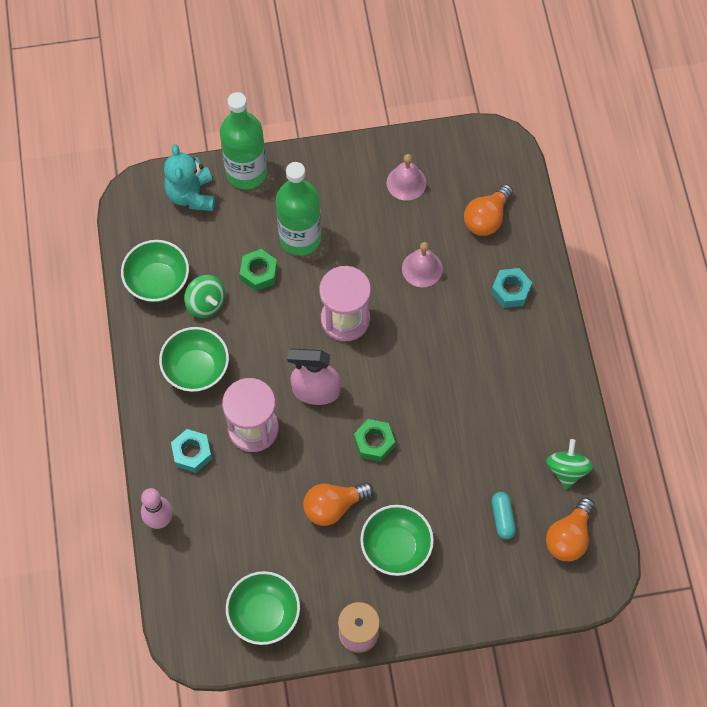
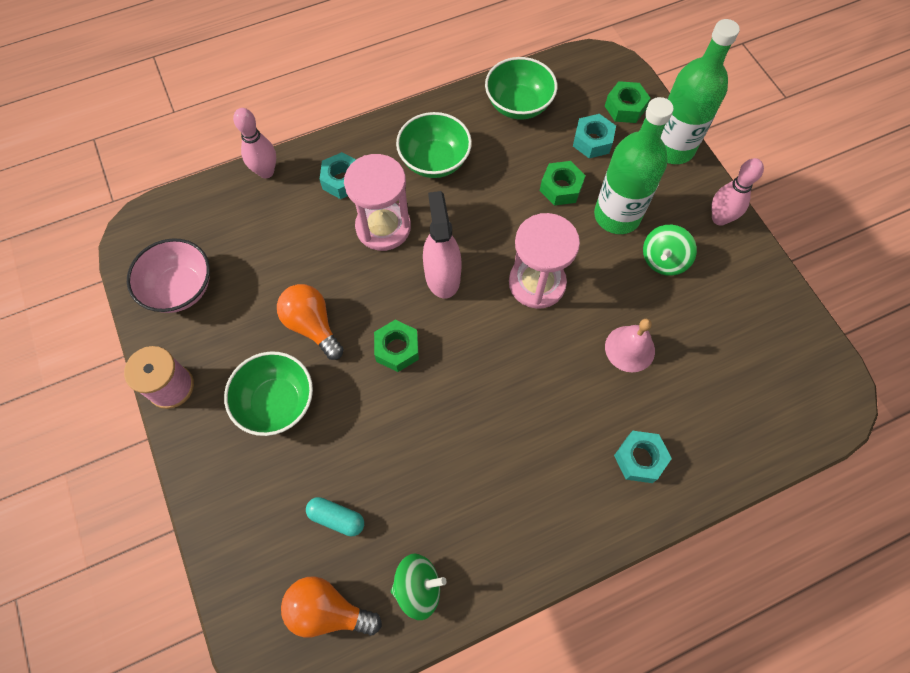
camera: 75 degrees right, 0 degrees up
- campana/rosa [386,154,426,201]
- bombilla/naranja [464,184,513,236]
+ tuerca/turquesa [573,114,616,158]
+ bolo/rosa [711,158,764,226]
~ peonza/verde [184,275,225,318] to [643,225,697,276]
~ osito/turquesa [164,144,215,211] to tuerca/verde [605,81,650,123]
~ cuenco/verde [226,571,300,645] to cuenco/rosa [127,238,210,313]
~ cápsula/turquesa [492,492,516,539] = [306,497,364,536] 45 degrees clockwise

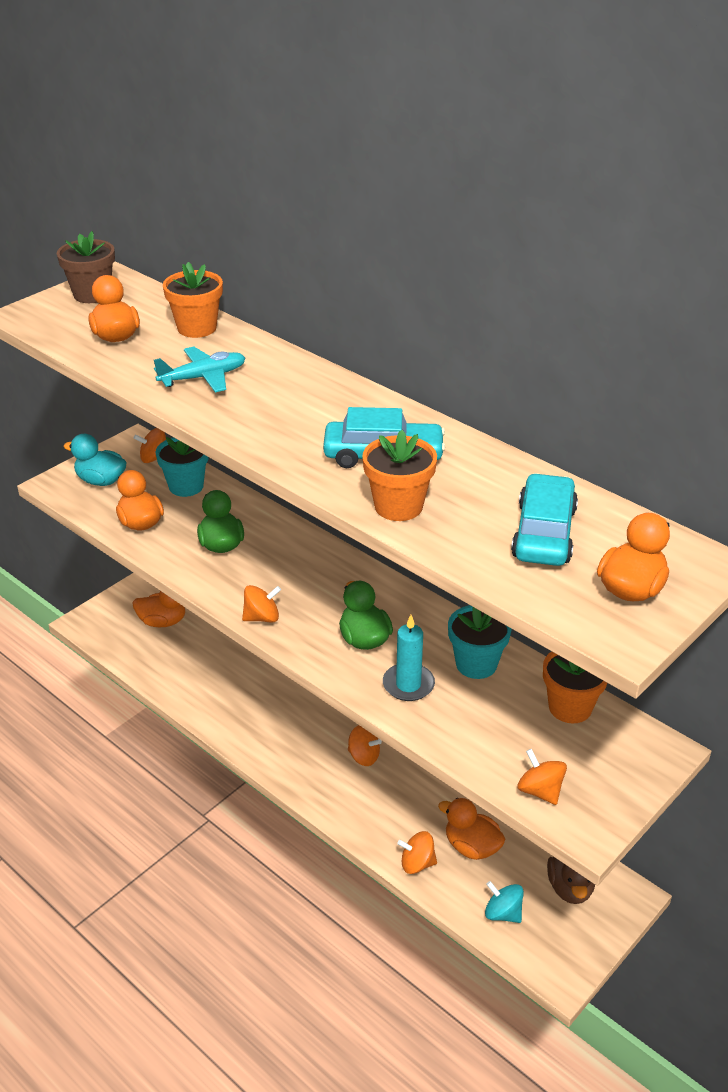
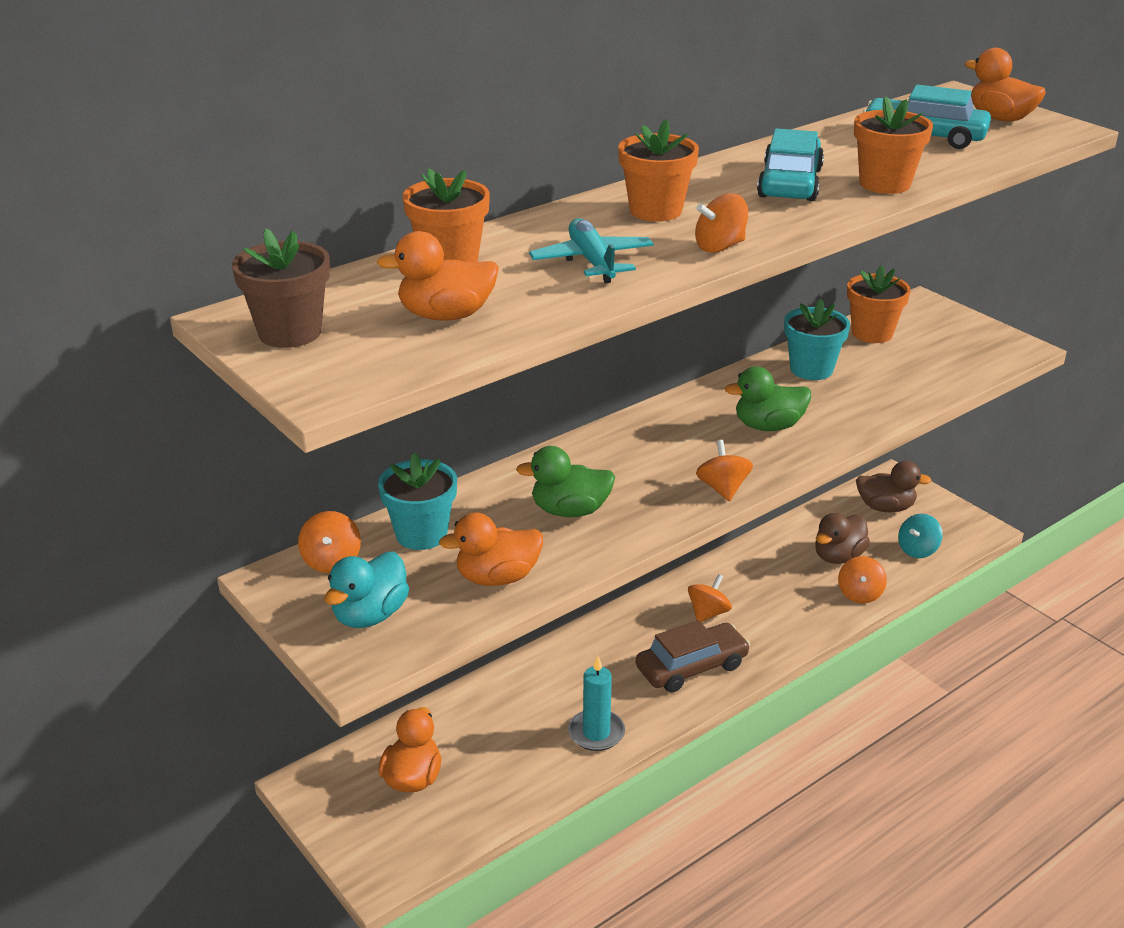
camera: 80 degrees left, 5 degrees down
+ maceta/naranja [618,119,699,222]
+ coche/marrón [636,620,750,692]
~ vela/turquesa [383,615,435,701] to [568,656,625,751]
~ peonza/naranja [518,749,567,805] to [695,193,748,253]
~ pato/naranja [438,798,505,860] to pato/marrón [815,513,870,564]

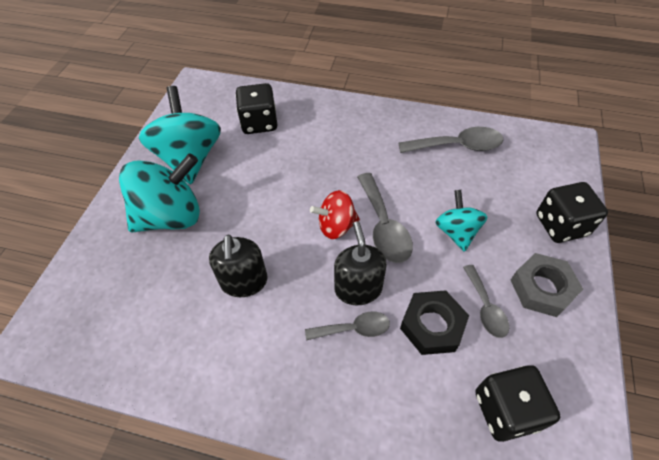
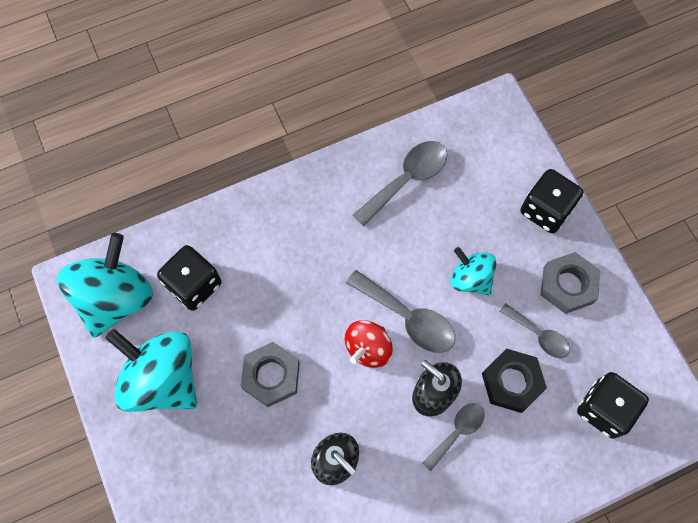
camera: 40 degrees left, 15 degrees up
+ tuerca/gris [240,342,300,407]
~ peonza/turquesa [119,153,200,232] to [57,233,153,338]

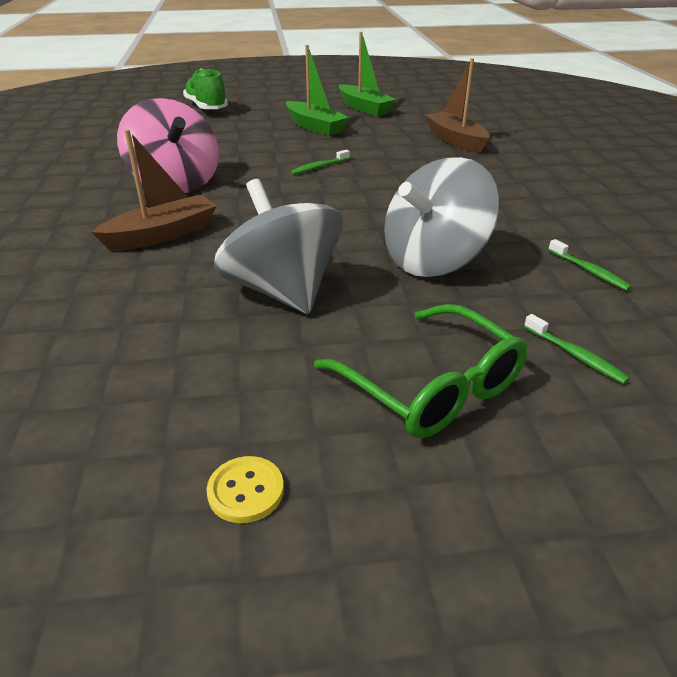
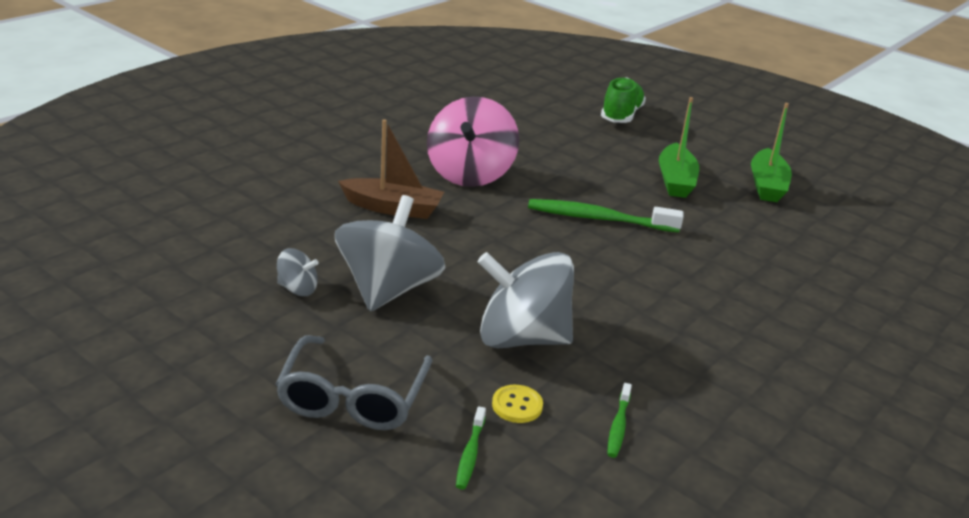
camera: 45 degrees right, 5 degrees down
- barco/marrón [425,58,490,153]
+ peonza/gris [277,248,319,296]
~ botón/amarillo [207,456,284,523] to [492,385,543,423]
~ gafas/verde [314,304,527,438] to gafas/gris [276,335,432,430]
~ cepillo de dientes/verde [291,149,350,175] = [528,199,684,232] x2.04

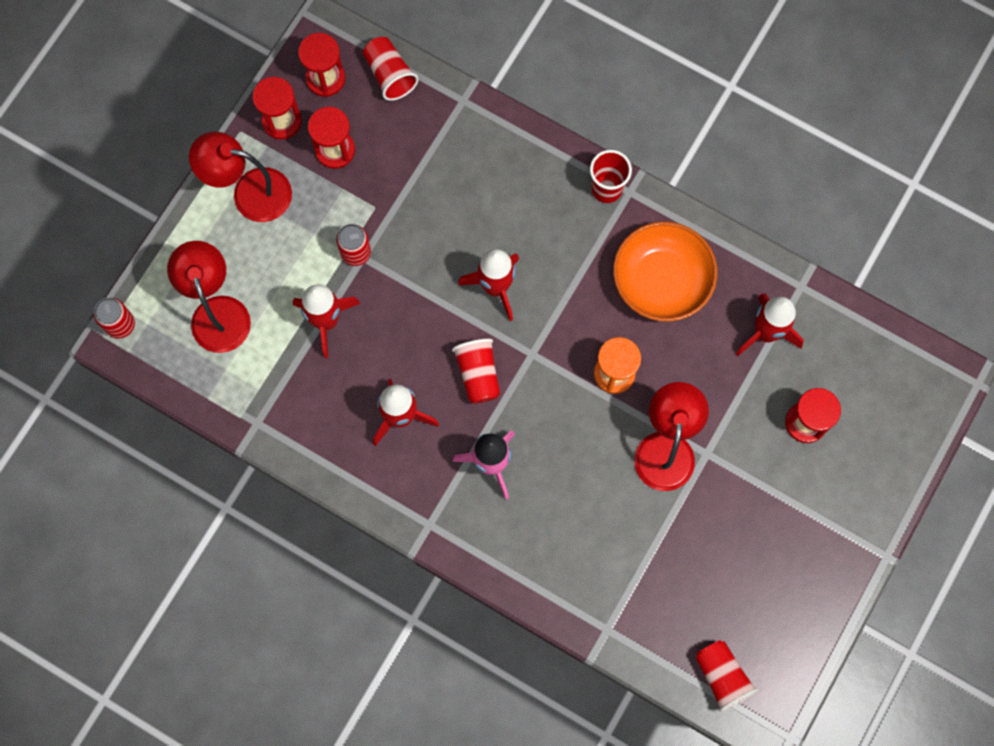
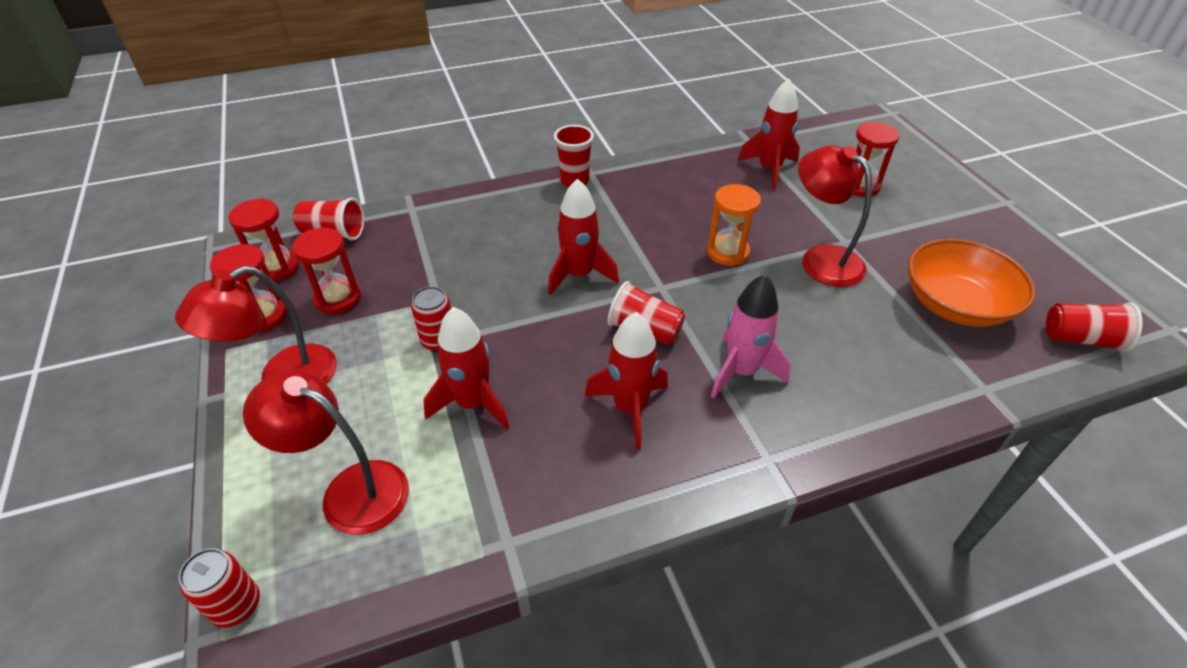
camera: 50 degrees left, 30 degrees down
~ cuenco/naranja [613,222,718,322] to [908,239,1035,327]

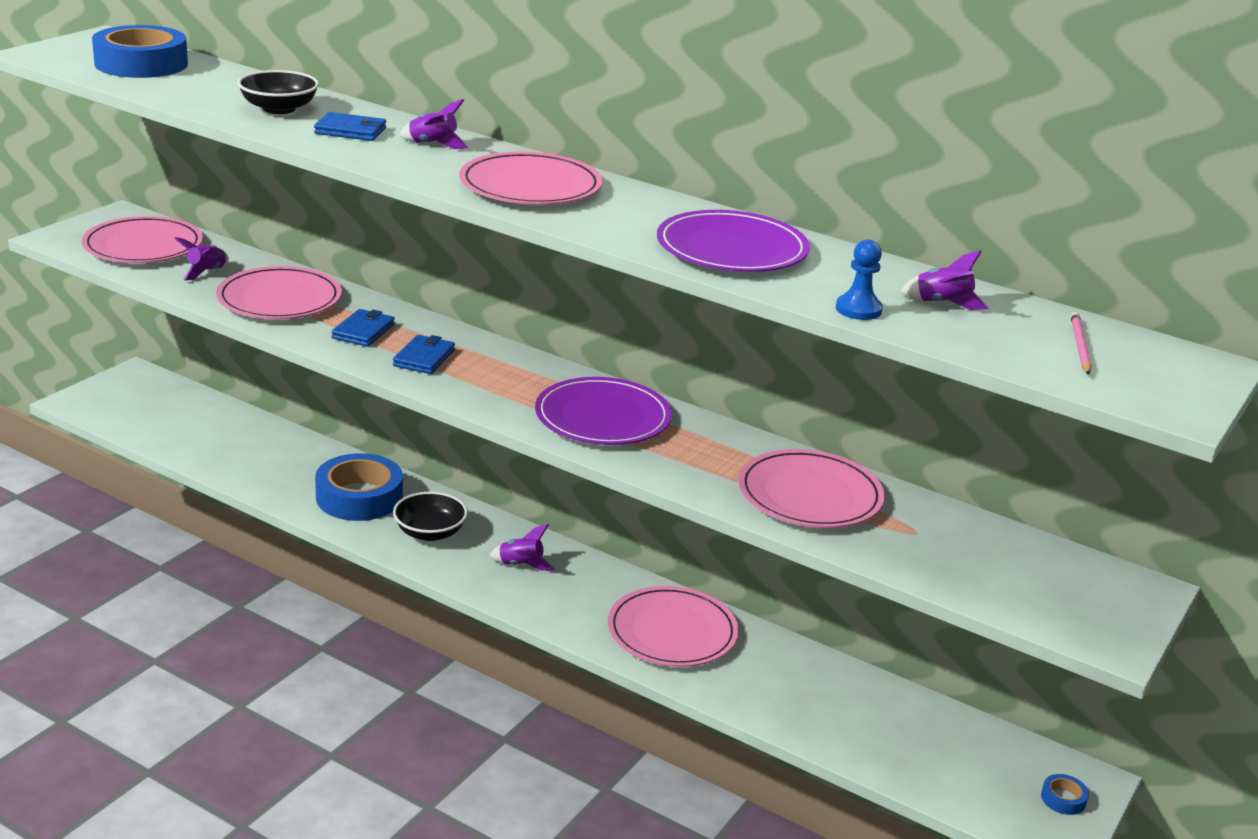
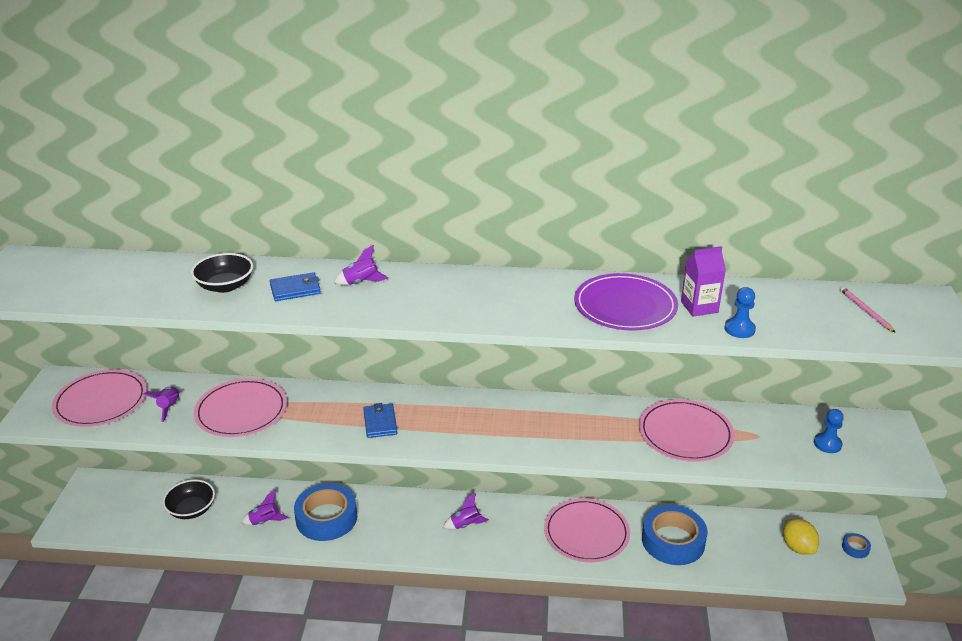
camera: 25 degrees left, 5 degrees up
- cartera/azul [331,309,395,347]
- plato/rosa [459,152,603,205]
- plato/morado [535,377,672,445]
+ cartón de leche/morado [681,246,726,316]
+ limón/amarillo [783,519,819,555]
+ peón/azul [814,409,844,453]
~ cinta adhesiva/azul [92,25,188,78] to [642,505,708,565]
~ cuenco/negro [393,492,468,541] to [163,480,215,519]
~ cohete/morado [900,250,989,310] to [242,490,289,525]

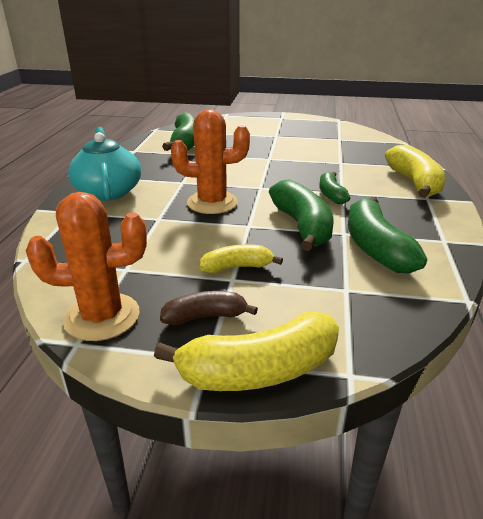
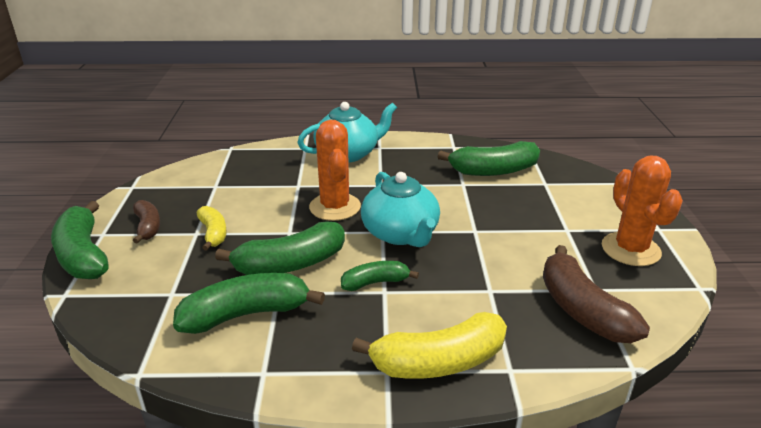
camera: 80 degrees right, 0 degrees up
+ tetera/turquesa [361,172,440,247]
+ plátano/marrón [543,245,650,343]
~ cactus/naranja [26,192,147,341] to [602,156,683,266]
~ plátano/amarillo [154,311,339,391] to plátano/verde [51,201,109,279]

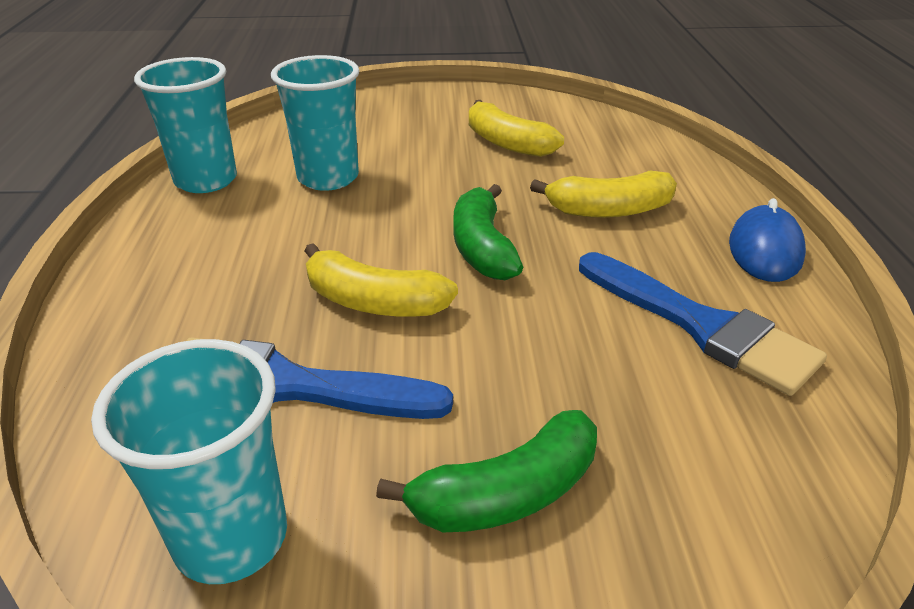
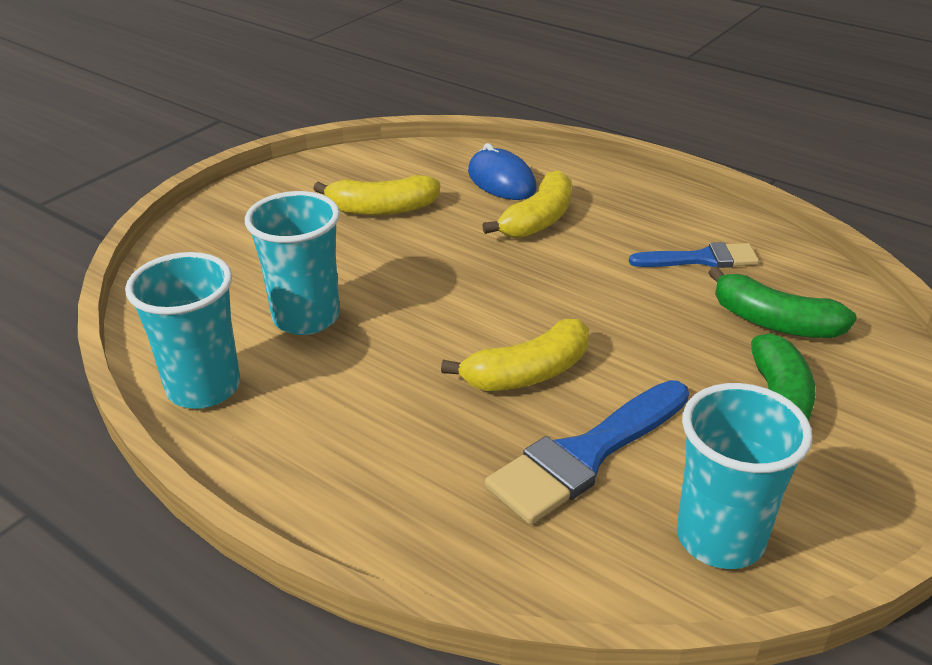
camera: 50 degrees left, 0 degrees up
~ plátano/verde [453,184,523,280] to [708,266,857,338]
~ ratón/azul [729,198,806,282] to [468,143,537,200]
~ pincel/azul [579,252,827,396] = [629,242,759,268] x0.64

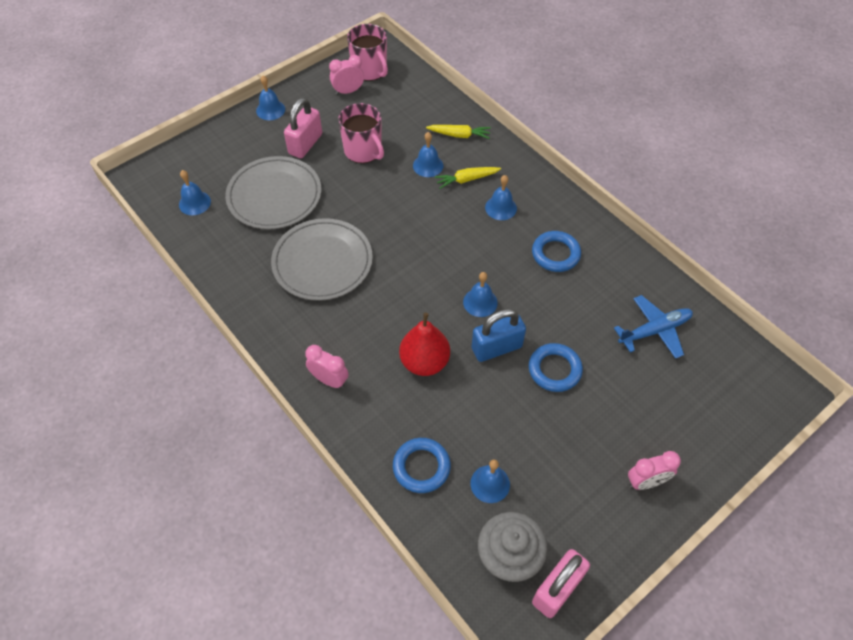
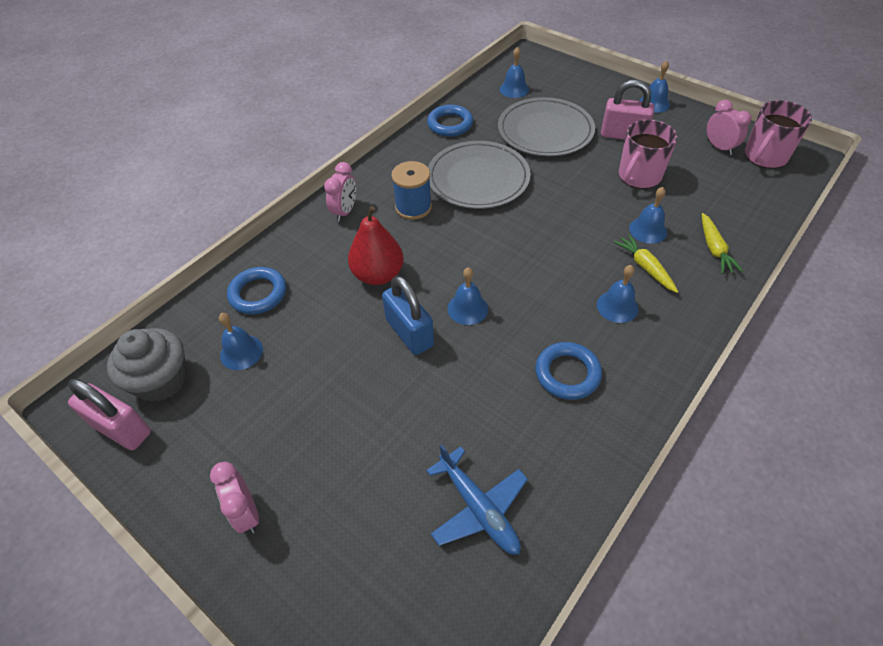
camera: 80 degrees right, 5 degrees down
+ carrete/azul [391,161,432,220]
~ anillo/azul [529,343,583,392] to [427,105,473,137]

